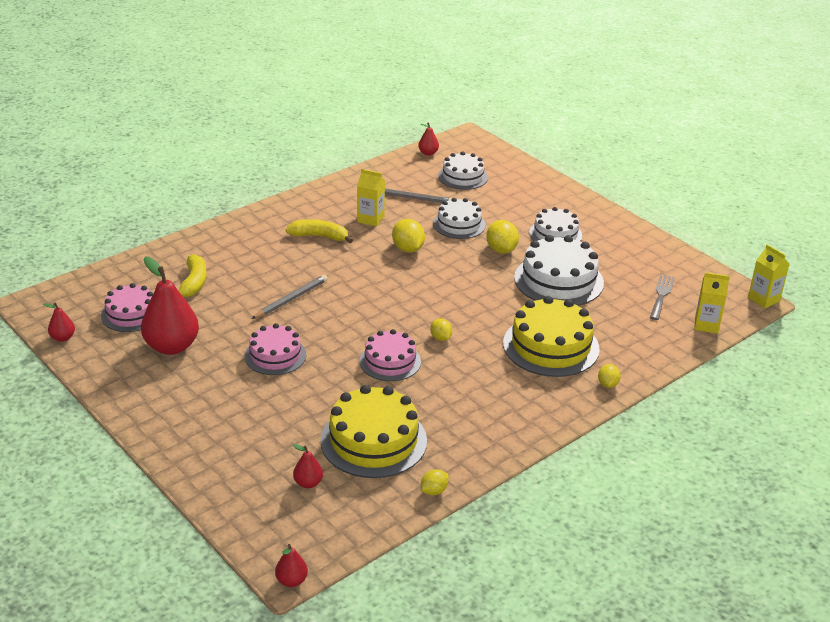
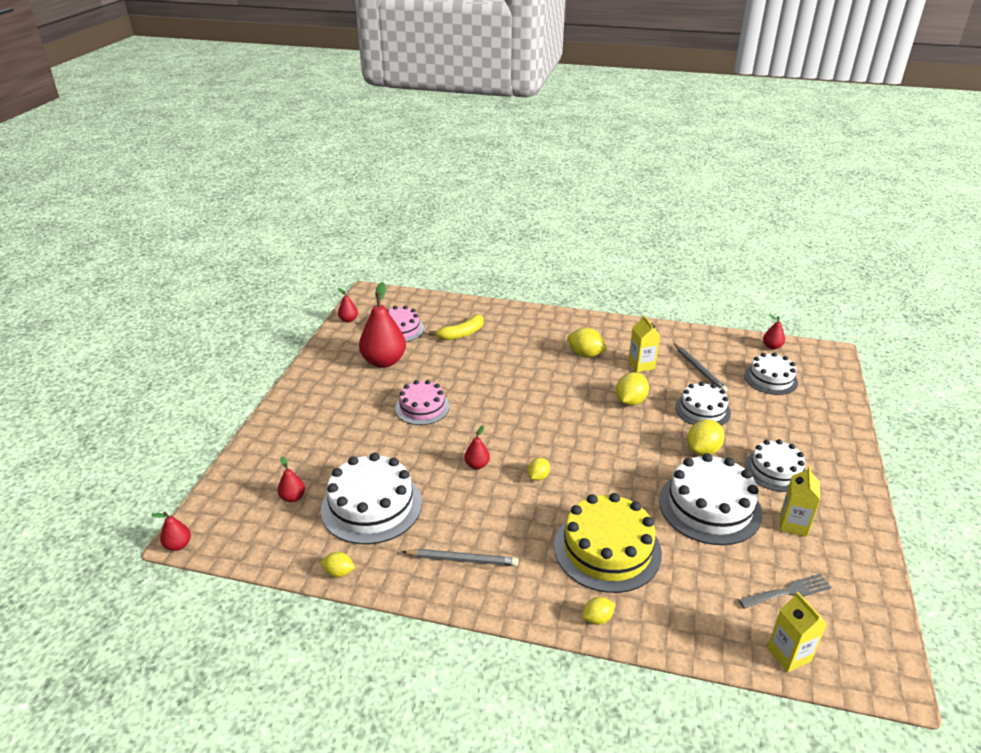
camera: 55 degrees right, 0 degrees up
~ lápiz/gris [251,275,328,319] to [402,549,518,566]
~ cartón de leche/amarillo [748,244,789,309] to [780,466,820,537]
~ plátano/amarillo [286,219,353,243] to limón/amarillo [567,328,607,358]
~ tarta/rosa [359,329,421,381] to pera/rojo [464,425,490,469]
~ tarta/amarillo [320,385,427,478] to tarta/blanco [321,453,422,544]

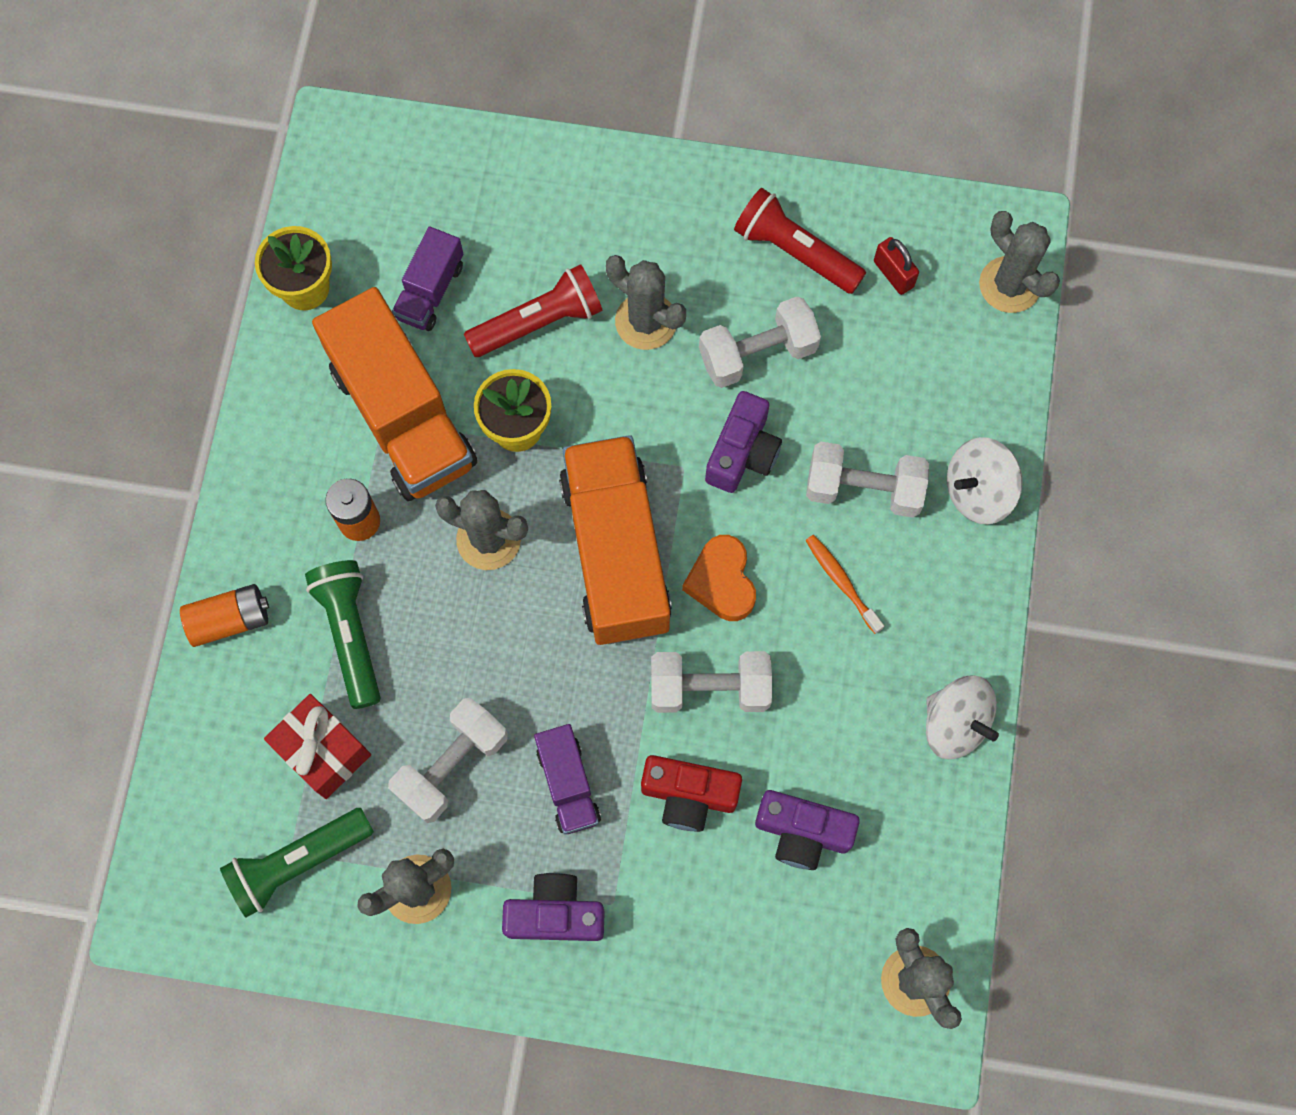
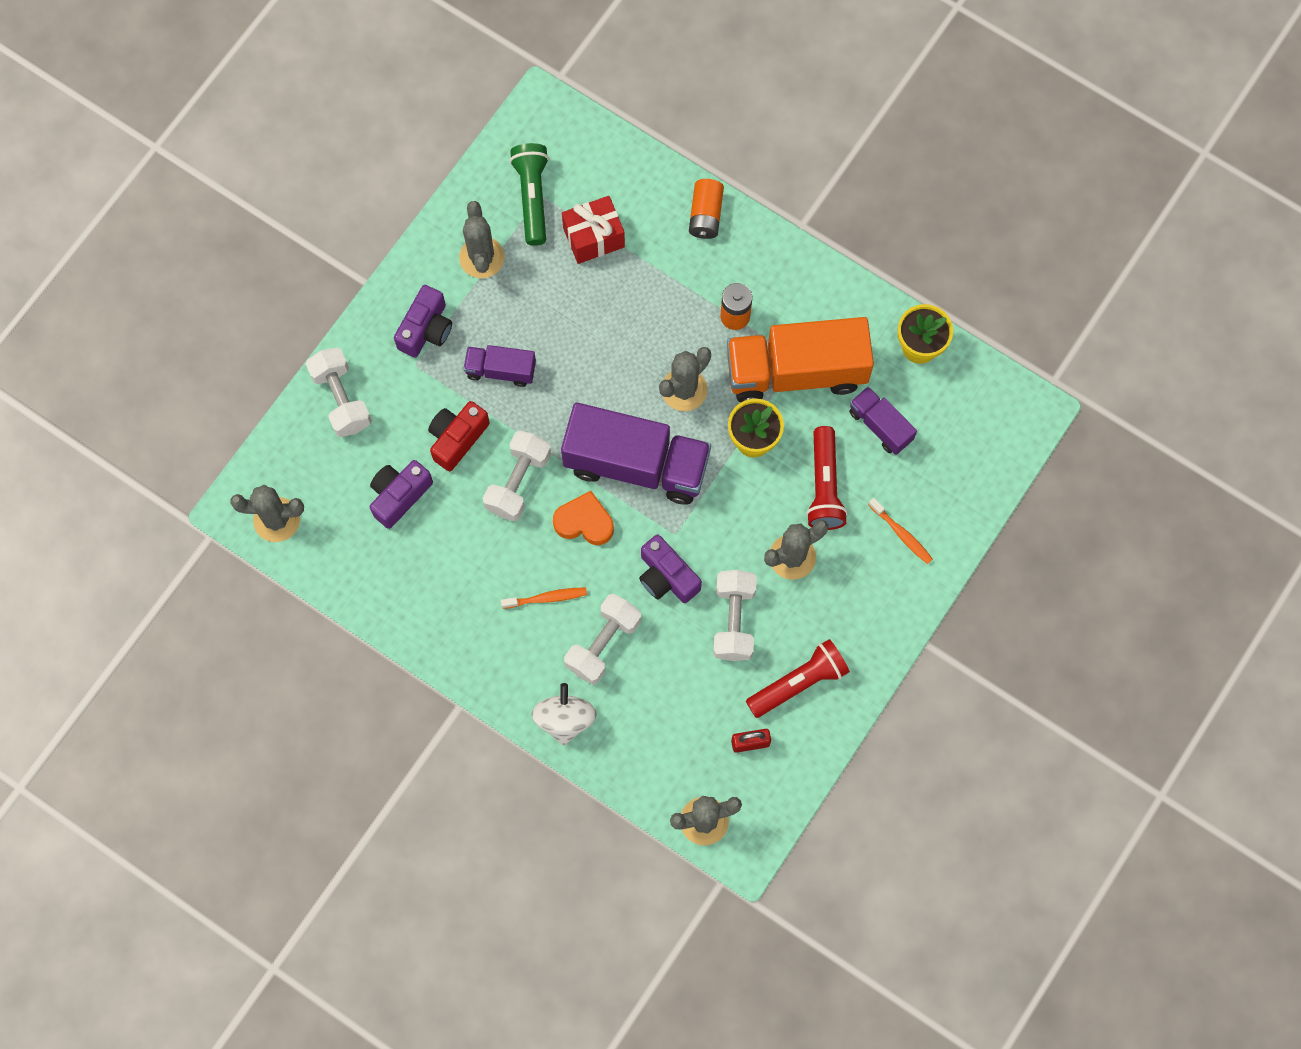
camera: 115 degrees right, 0 degrees up
- lámpara de mano/verde [305,560,381,709]
- peonza/blanco [926,676,999,759]
+ cepillo de dientes/naranja [868,498,933,564]
~ mancuerna/blanco [388,698,508,823] to [306,347,372,437]
~ camión/naranja [559,435,672,645] to camión/morado [561,402,711,504]

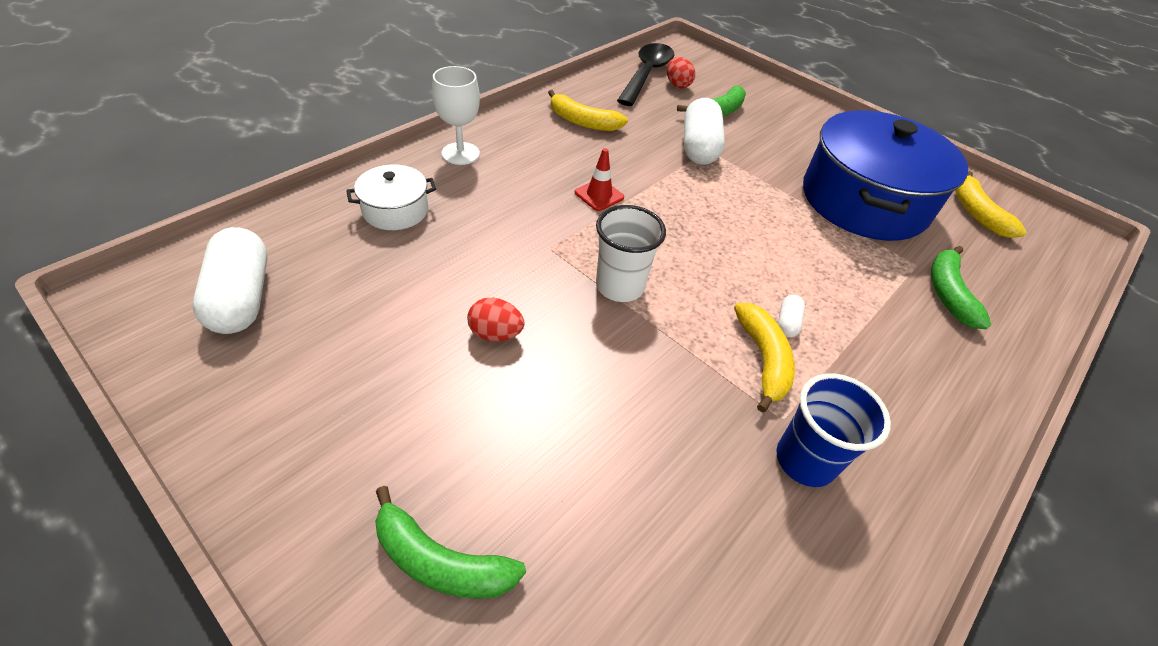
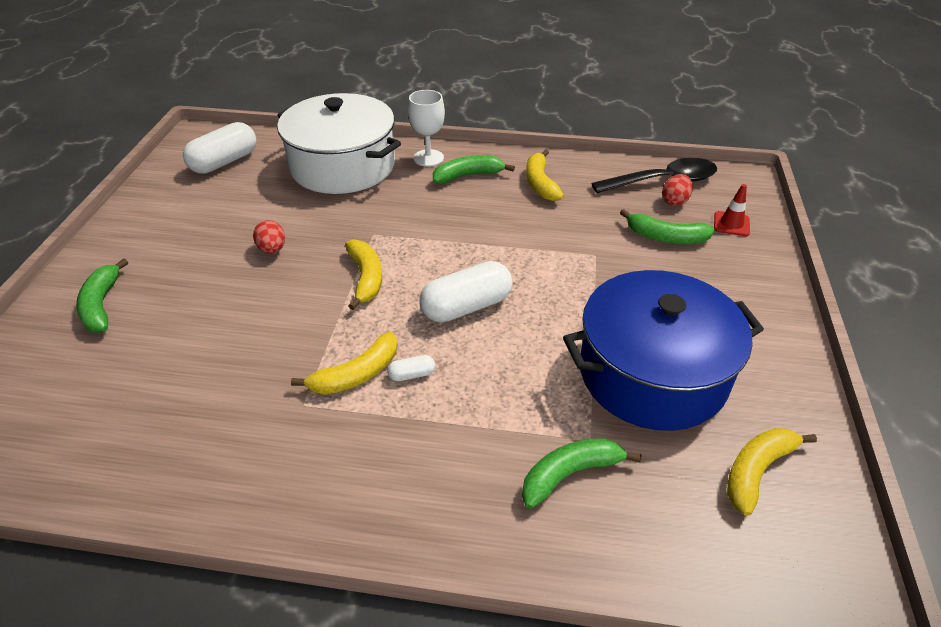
camera: 60 degrees right, 5 degrees down
- vaso/azul [776,373,891,487]
+ plátano/verde [433,155,515,184]
~ cono de tráfico/rojo [575,148,624,211] to [714,184,750,236]
~ cápsula/blanco [684,98,725,165] to [419,261,512,322]
~ vaso/blanco [596,205,666,302] to plátano/amarillo [345,239,382,310]
~ olla/blanco [346,164,436,230] = [277,93,401,194] x2.22

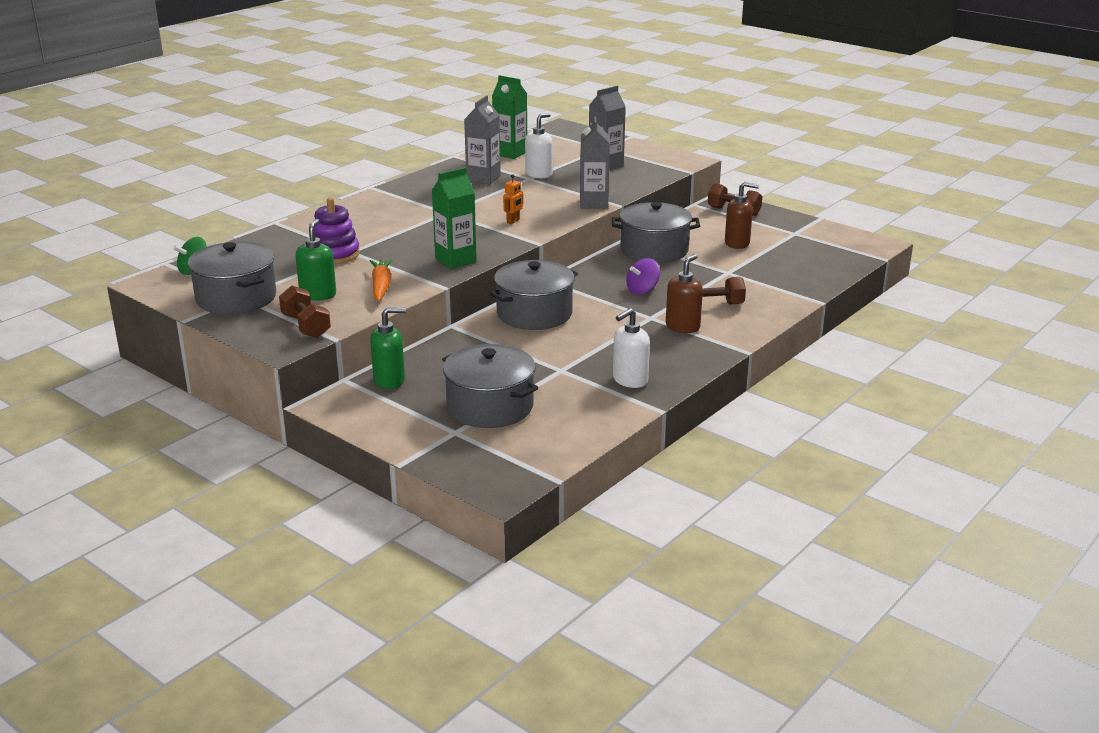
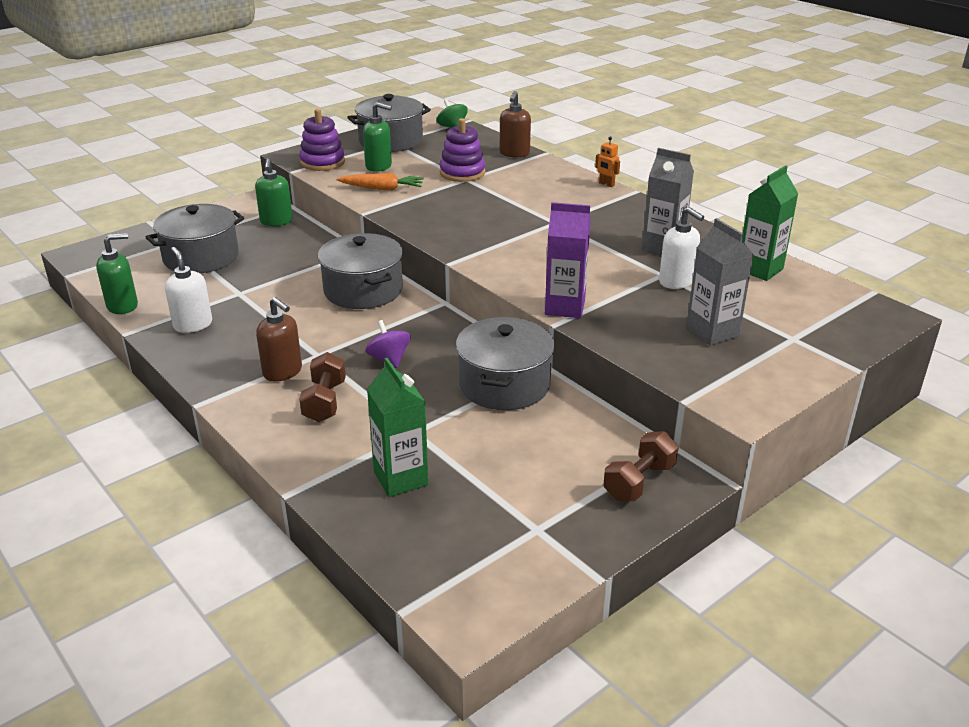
camera: 100 degrees right, 5 degrees up
+ dispensador de jabón/verde [96,233,138,314]
~ cartón de leche/verde [432,167,477,269] to [367,358,429,497]
~ robot/naranja [503,174,523,224] to [595,136,620,187]
~ dispensador de jabón/marrón [725,182,759,249] to [500,91,531,158]
~ mancuerna/marrón [279,286,331,338] to juguete apilable/morado [299,109,345,171]
~ cartón de leche/gris [580,116,610,209] to cartón de leche/morado [545,202,590,318]

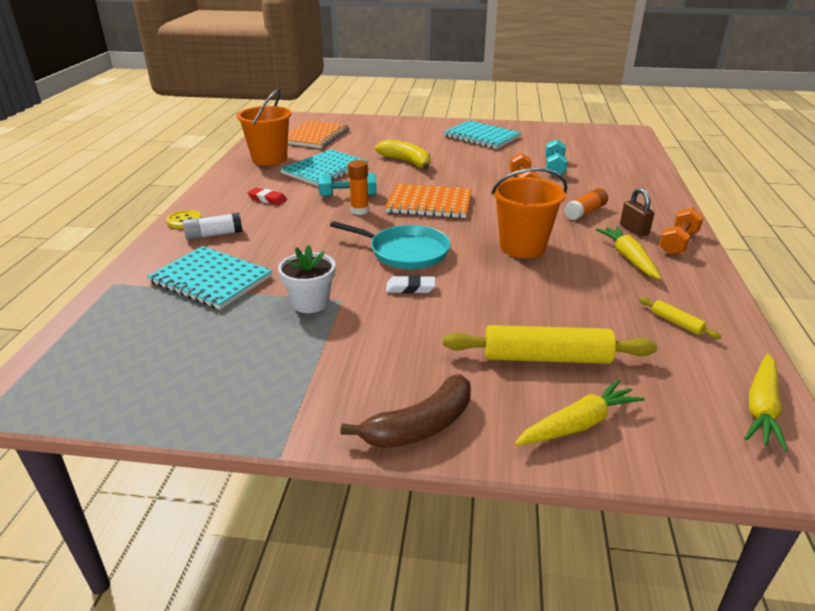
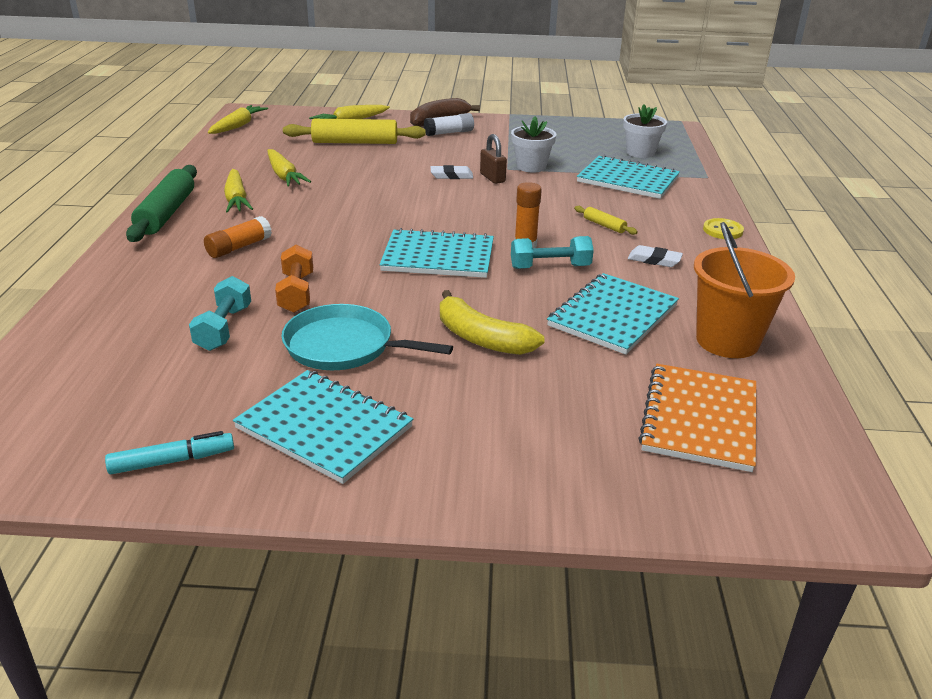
camera: 175 degrees right, 0 degrees up
- balde/naranja [491,168,567,258]
+ rotulador/turquesa [105,431,234,474]
+ zanahoria/amarillo [267,149,311,187]
+ maceta/blanco [623,104,667,158]
~ barra de pegamento/blanco [183,213,242,240] to [424,113,474,136]
~ sartén/turquesa [330,221,450,269] to [281,304,453,370]
~ candado/marrón [620,188,654,237] to [480,134,507,184]
~ rodillo/amarillo [639,297,721,339] to [574,206,638,235]
~ mancuerna/naranja [659,208,704,255] to rodillo/verde [126,165,197,242]
~ goma de borrar/rojo [247,188,287,205] to goma de borrar/blanco [628,245,683,267]
~ cuaderno/naranja [385,184,472,218] to cuaderno/turquesa [379,228,494,278]

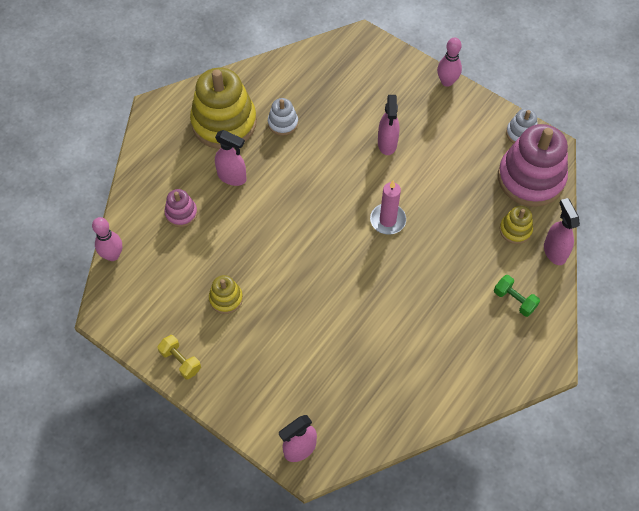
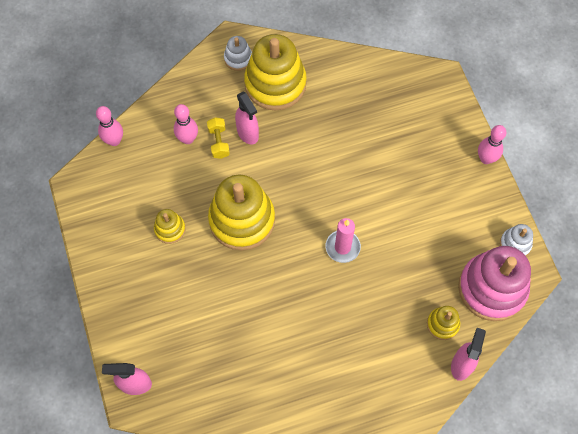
camera: 35 degrees right, 5 degrees up
- pulverizador/rosa [378,95,400,155]
- mancuerna/verde [494,275,540,317]
+ juguete apilable/amarillo [208,175,275,251]
~ mancuerna/amarillo [157,335,201,379] to [207,117,230,159]
~ juguete apilable/blanco [268,98,298,136] to [224,36,252,71]
~ juguete apilable/rosa [164,189,197,227] to bolo/rosa [174,104,198,144]

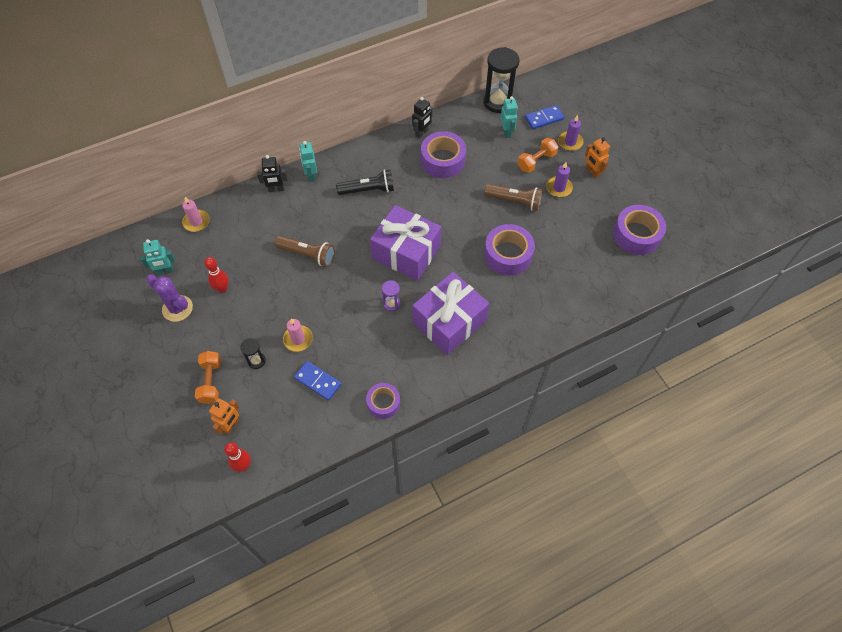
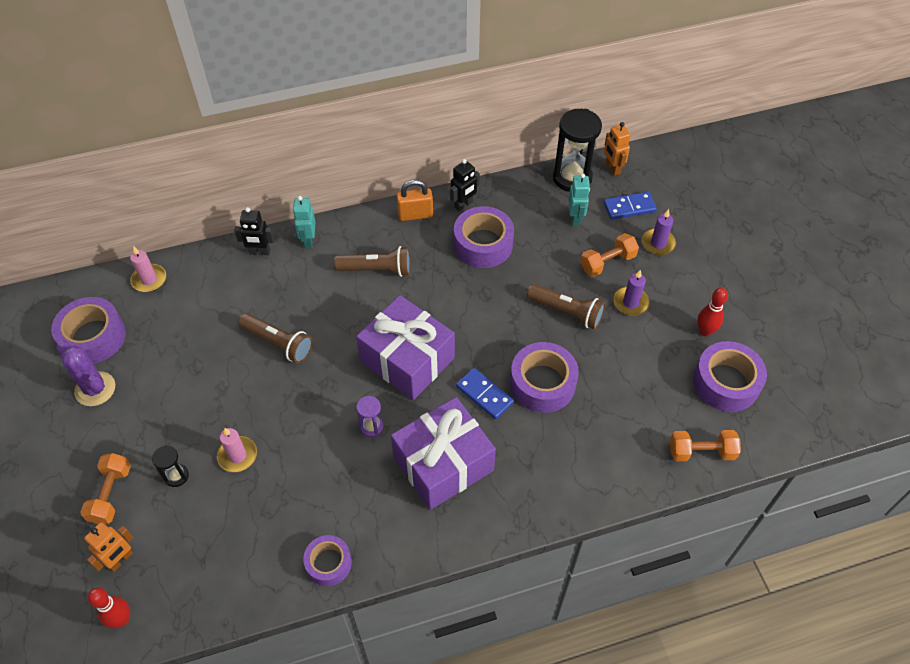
camera: 10 degrees right, 5 degrees down
+ candado/naranja [396,180,433,221]
+ mancuerna/naranja [670,430,741,461]
~ bolo/rojo [204,257,229,293] to [697,287,728,336]
~ ficha de dominó/azul [294,361,342,401] to [456,368,514,419]
~ robot/naranja [585,137,610,178] to [604,122,630,176]
~ robot/turquesa [140,239,175,275] to cinta adhesiva/morado [51,297,126,364]
~ lámpara de mano/negro [336,170,394,195] to lámpara de mano/marrón [334,246,411,277]

